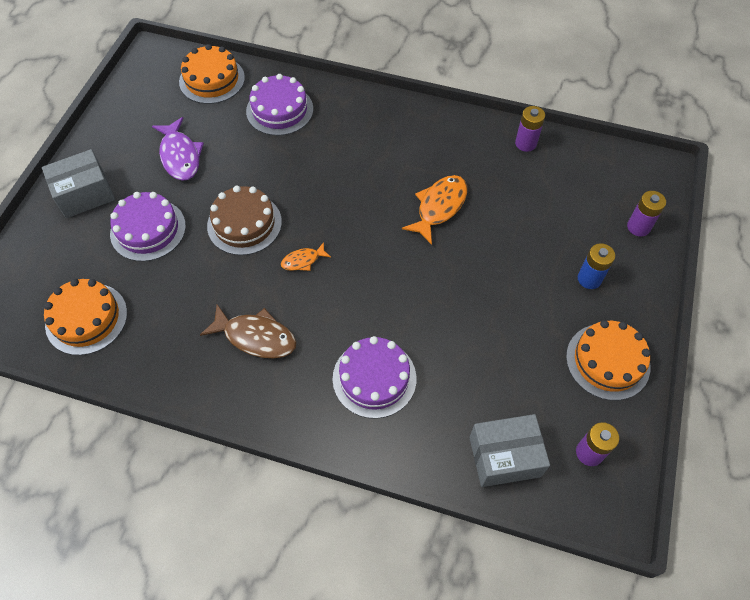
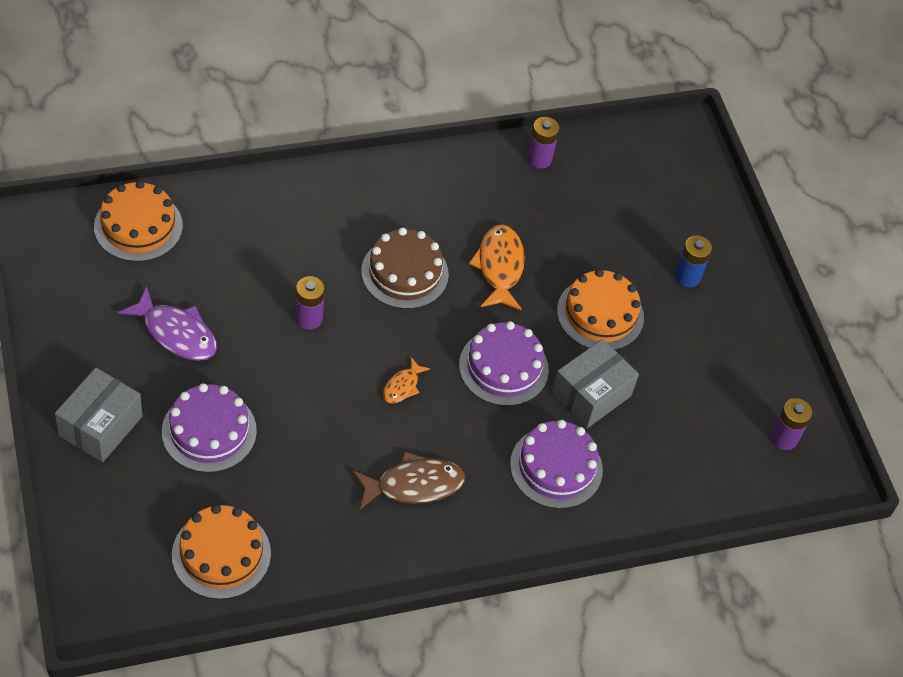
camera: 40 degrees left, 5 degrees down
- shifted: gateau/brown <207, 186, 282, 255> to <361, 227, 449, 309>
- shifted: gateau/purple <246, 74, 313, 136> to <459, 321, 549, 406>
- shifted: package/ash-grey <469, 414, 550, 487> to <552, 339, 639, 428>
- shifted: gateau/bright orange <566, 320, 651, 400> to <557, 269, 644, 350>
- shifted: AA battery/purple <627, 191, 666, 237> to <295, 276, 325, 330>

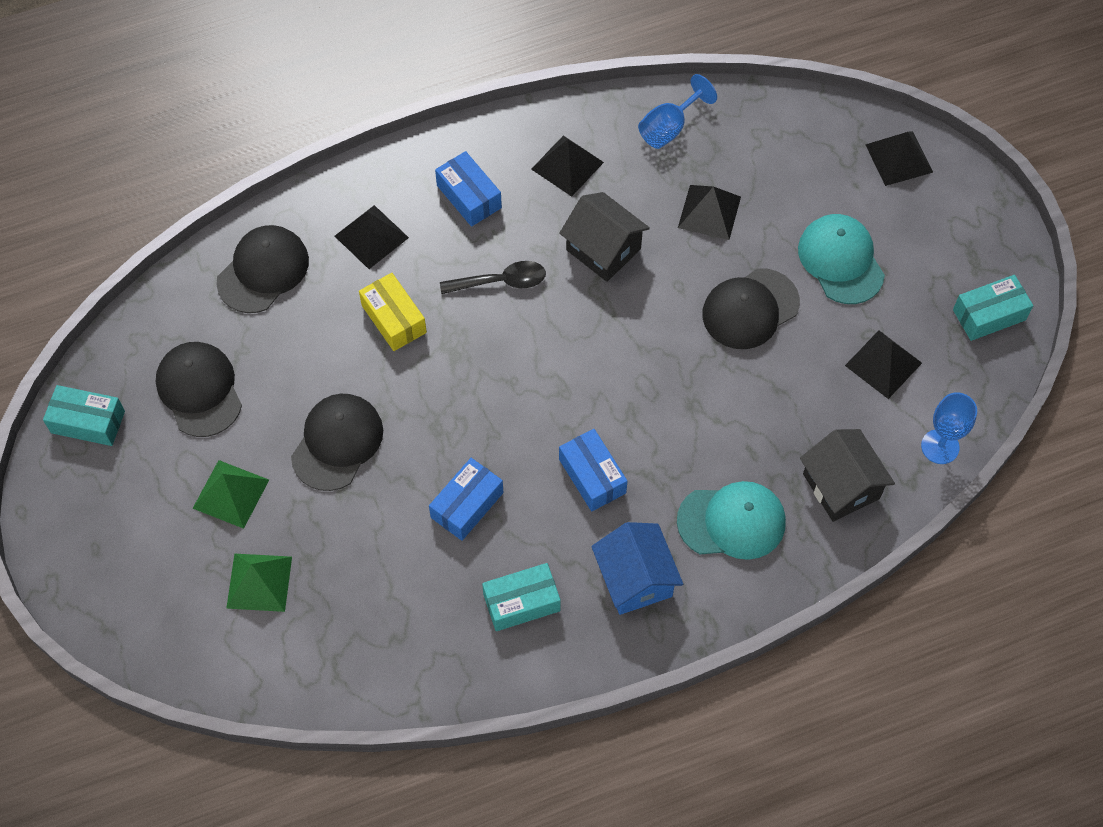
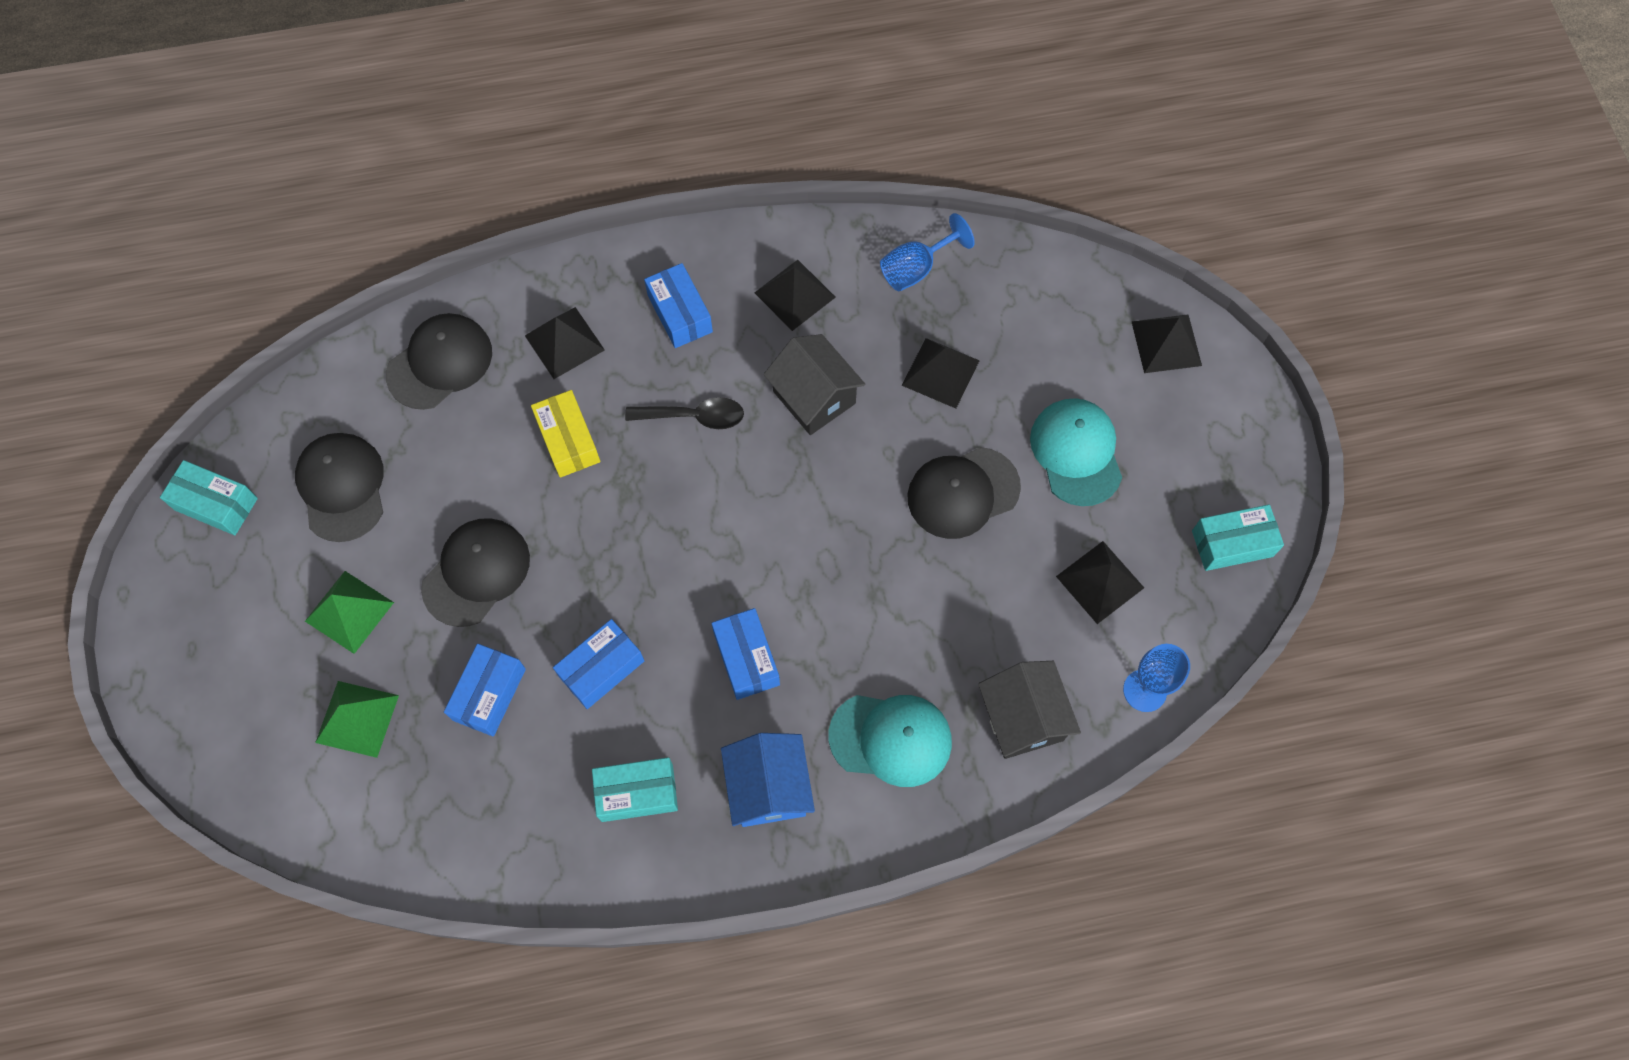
camera: 10 degrees right, 5 degrees up
- new: package/royal blue <444, 644, 526, 737>

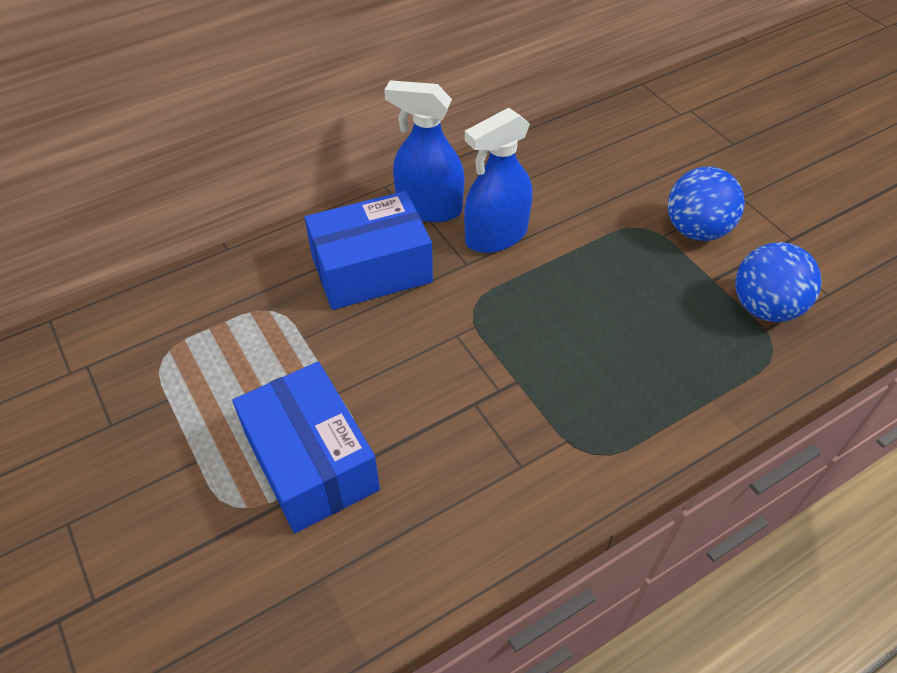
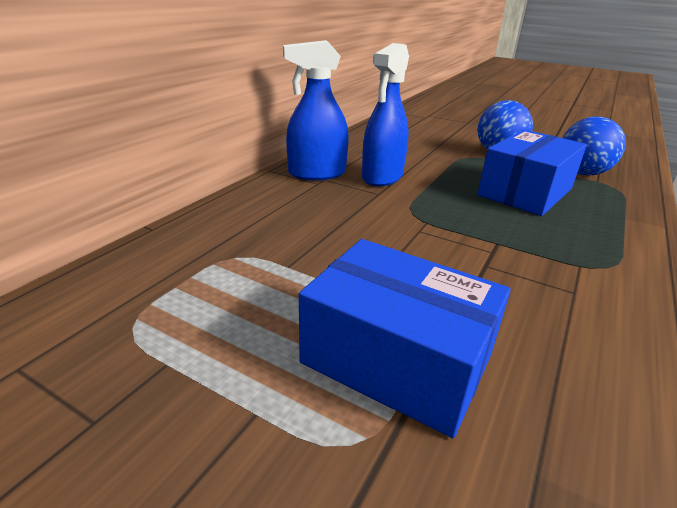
camera: 30 degrees left, 20 degrees down
- shifted: package/royal blue <305, 191, 433, 310> to <477, 130, 587, 216>

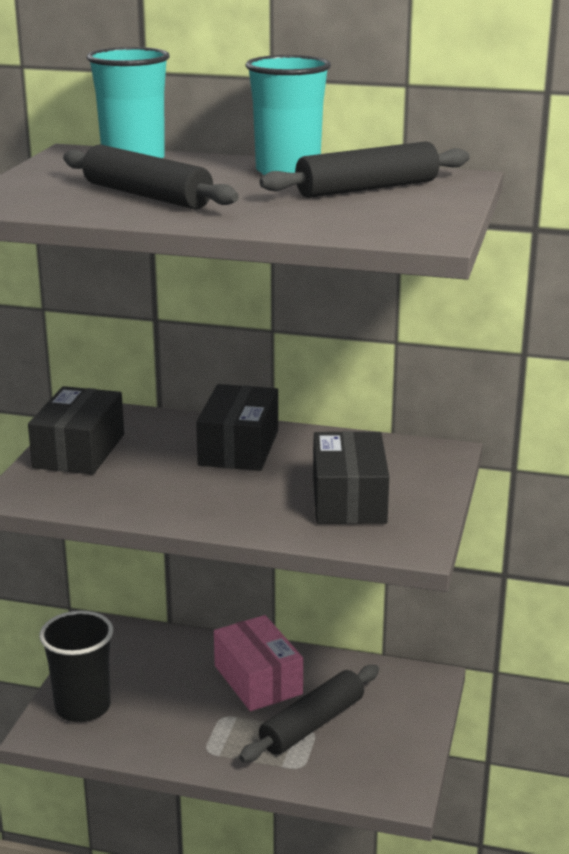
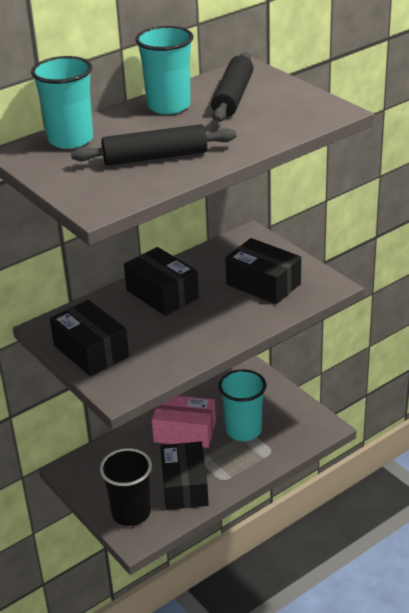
camera: 50 degrees left, 10 degrees up
- swapped: dough roller/ebony <239, 665, 379, 762> to tumbler/turquoise <218, 369, 266, 441>
- new: package/ebony <160, 441, 209, 510>

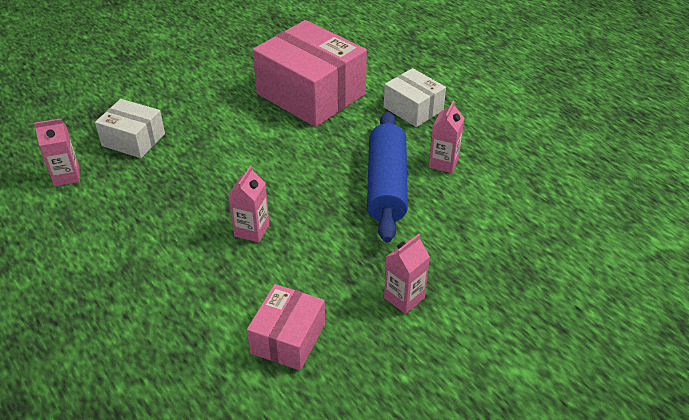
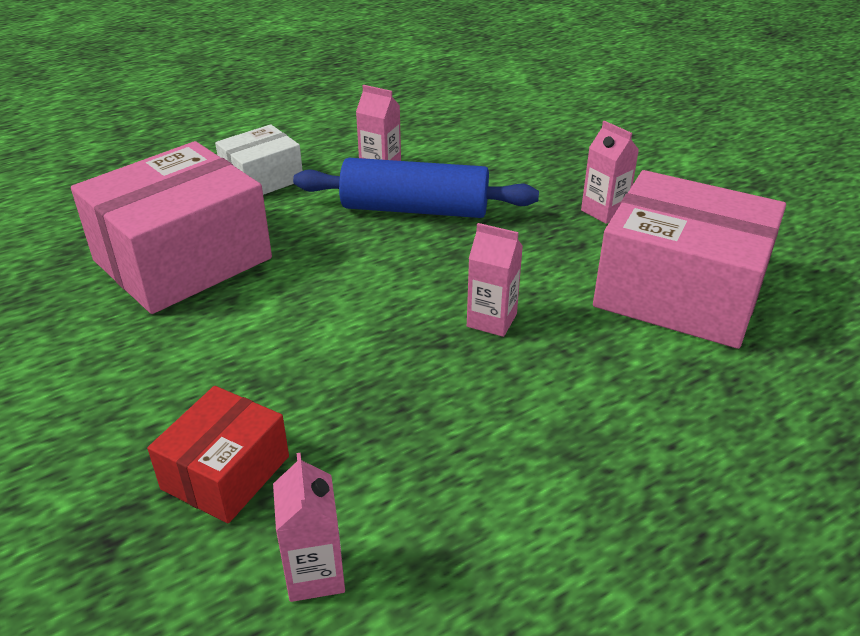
camera: 85 degrees left, 5 degrees down
- repainted: package/white <95, 99, 165, 158> to package/scarlet <147, 386, 289, 523>
- scaled: package/pink <247, 284, 325, 371> = <593, 170, 786, 349> x1.87

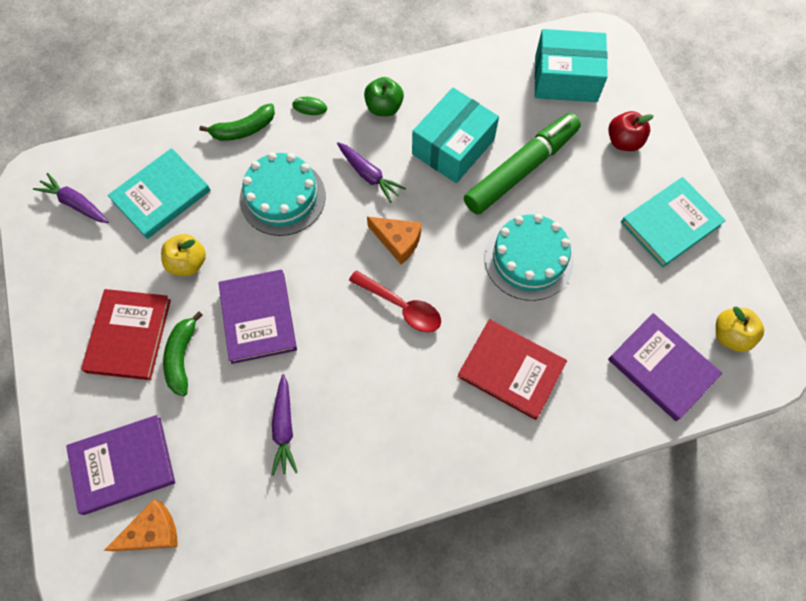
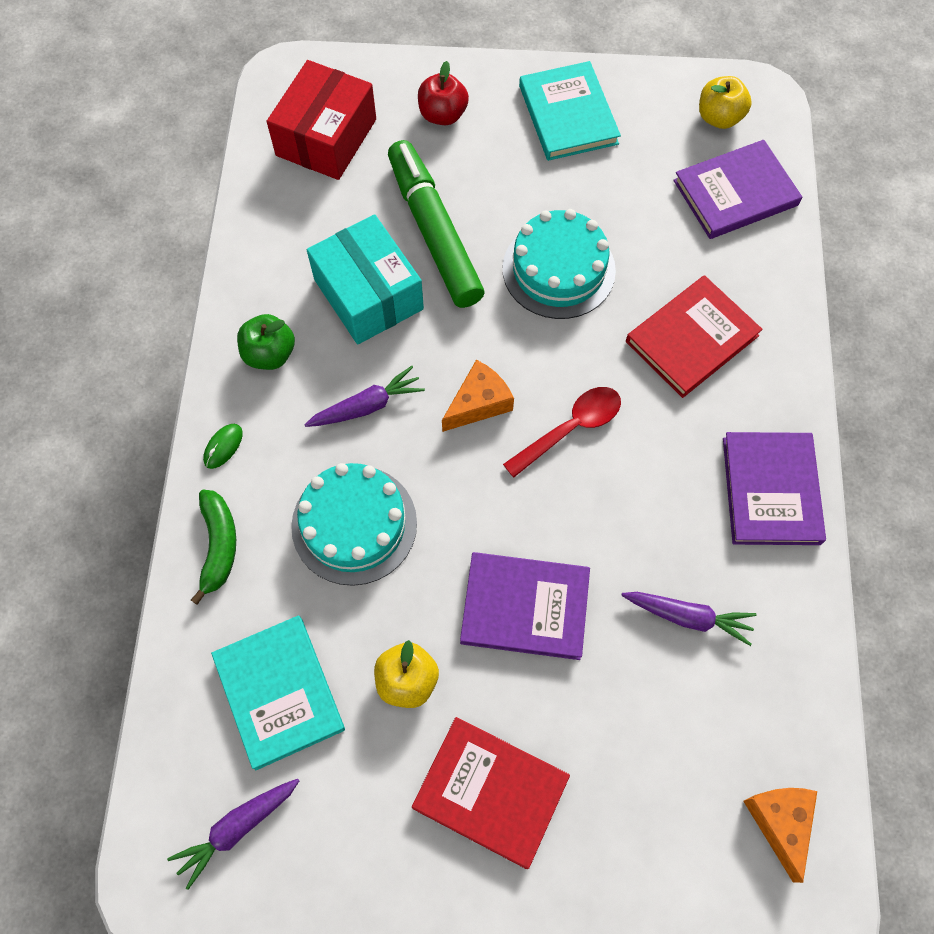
camera: 70 degrees left, 0 degrees up
- shifted: book/purple <66, 415, 175, 515> to <723, 432, 826, 545>
- gone: banana fruit/green <163, 311, 203, 396>
- repainted: package/turquoise <535, 29, 608, 102> to package/scarlet <267, 60, 376, 180>

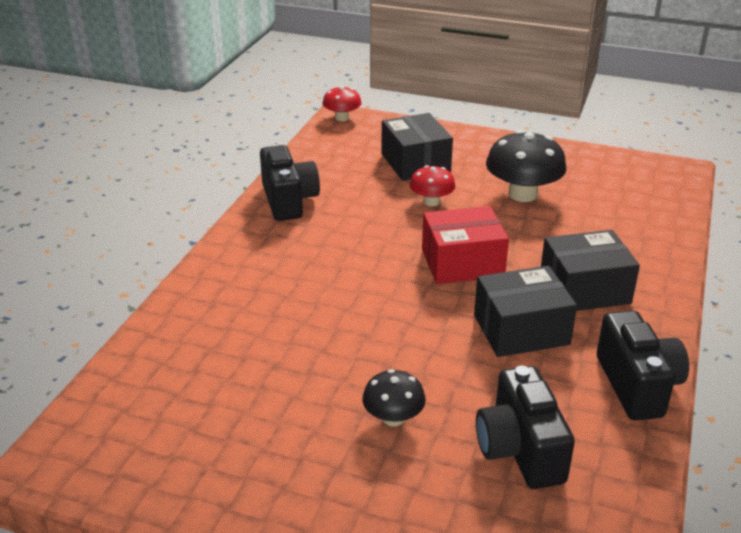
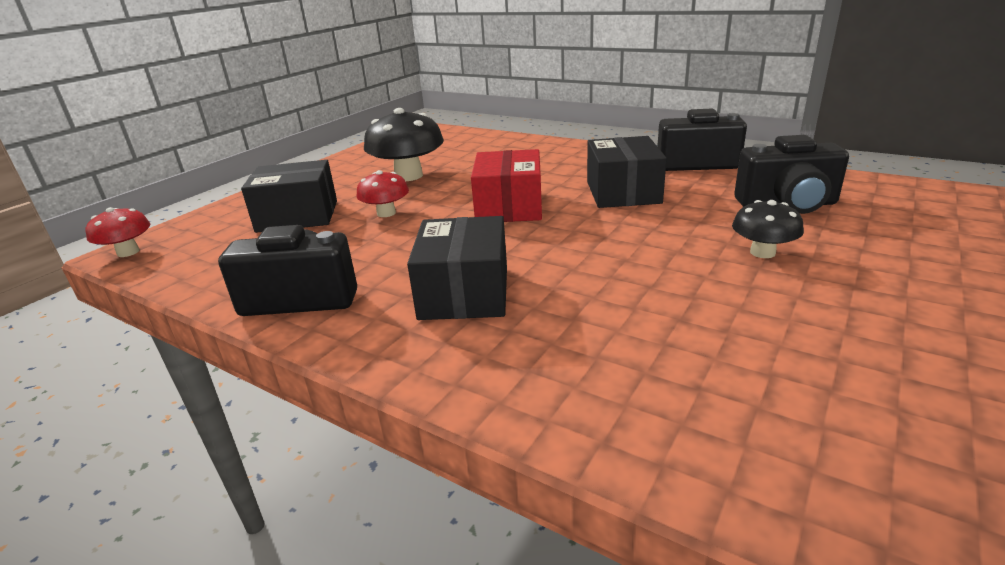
camera: 75 degrees left, 5 degrees down
- shifted: package/ebony <541, 230, 640, 311> to <407, 216, 507, 320>

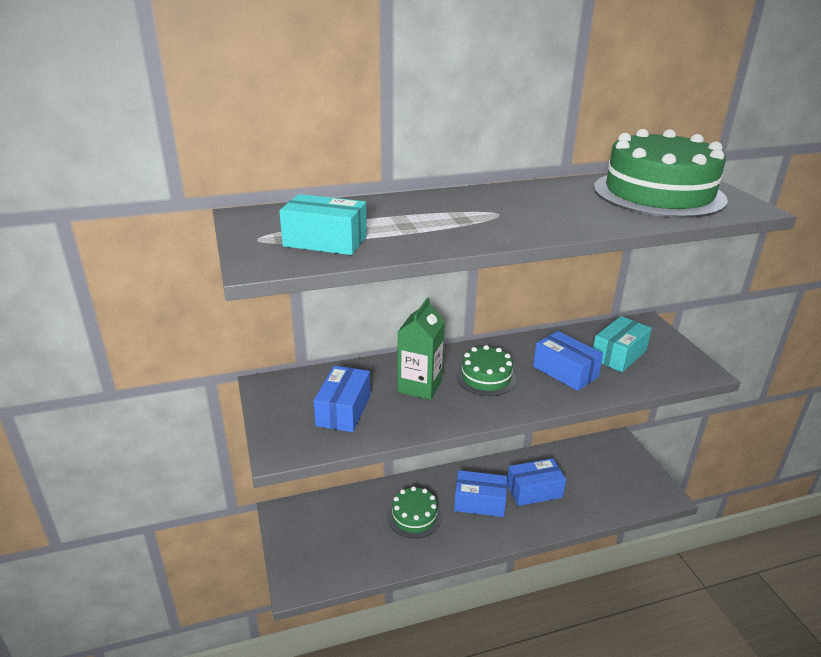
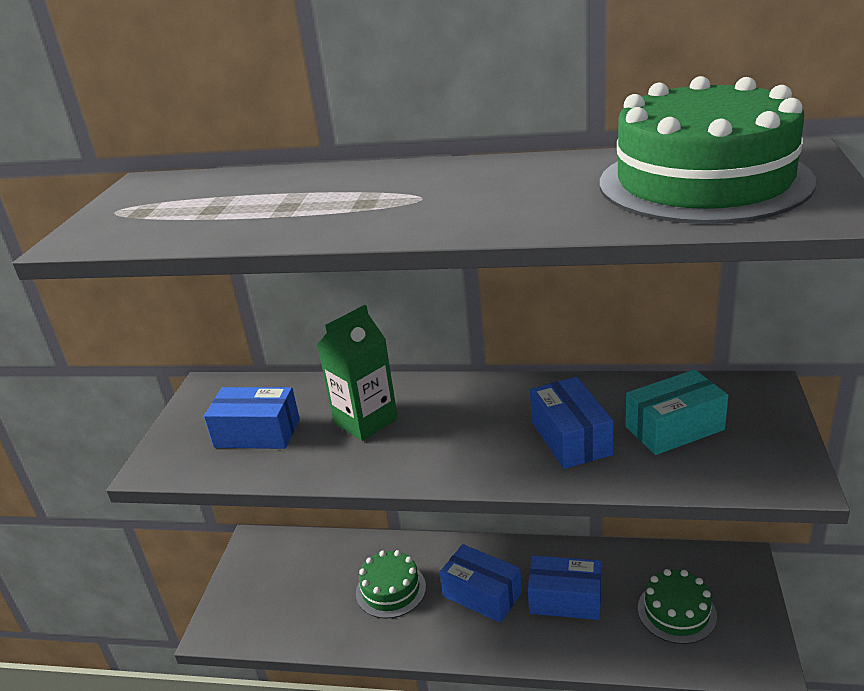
camera: 30 degrees right, 0 degrees up
- gone: package/turquoise <279, 194, 367, 255>
- rotated: package/royal blue <314, 366, 370, 432> = <204, 387, 300, 449> 60 degrees clockwise
- shifted: gateau/green <456, 345, 517, 396> to <638, 569, 717, 644>

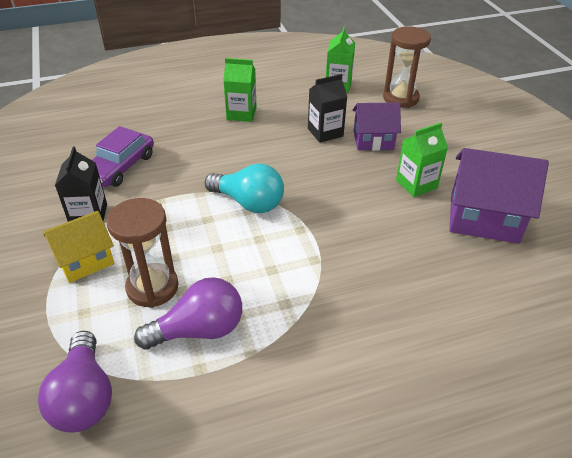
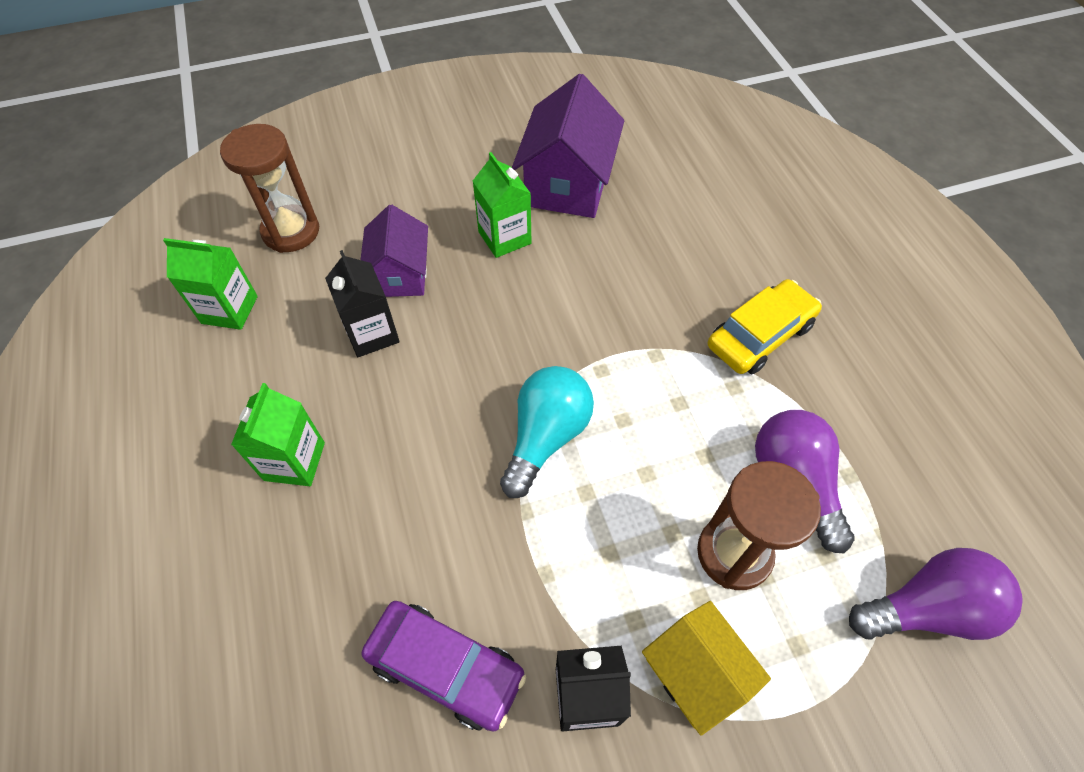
camera: 90 degrees left, 15 degrees up
- new: car/bright yellow <708, 279, 822, 374>

